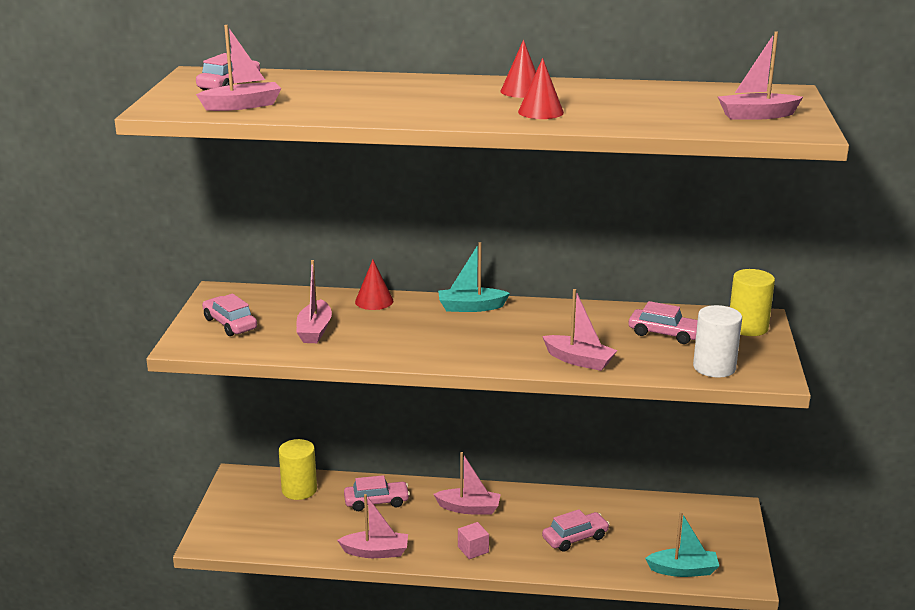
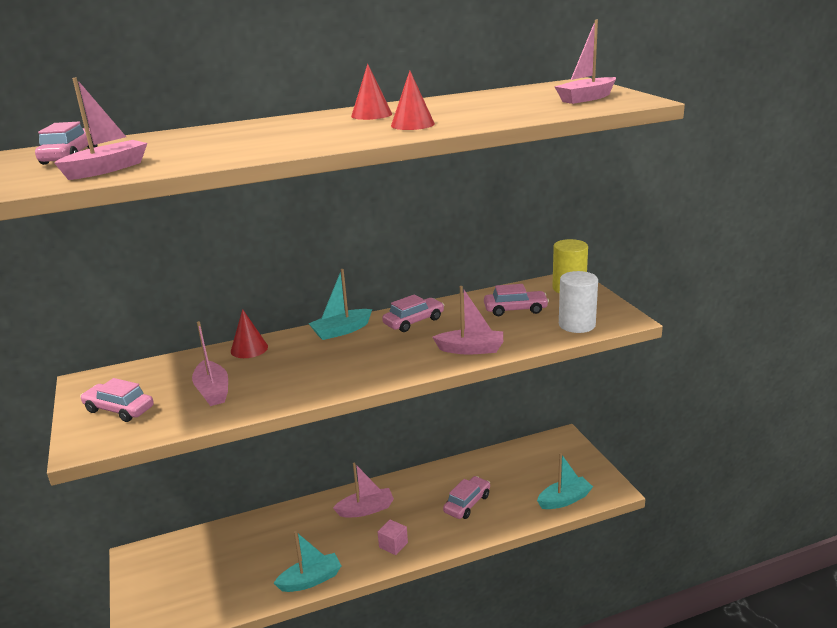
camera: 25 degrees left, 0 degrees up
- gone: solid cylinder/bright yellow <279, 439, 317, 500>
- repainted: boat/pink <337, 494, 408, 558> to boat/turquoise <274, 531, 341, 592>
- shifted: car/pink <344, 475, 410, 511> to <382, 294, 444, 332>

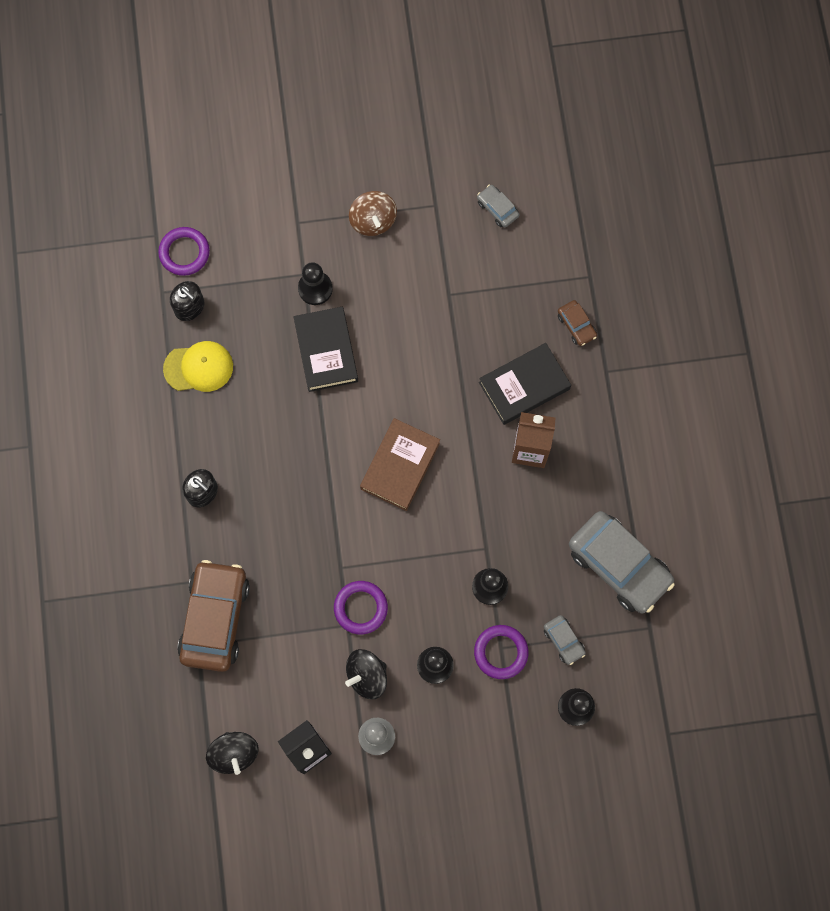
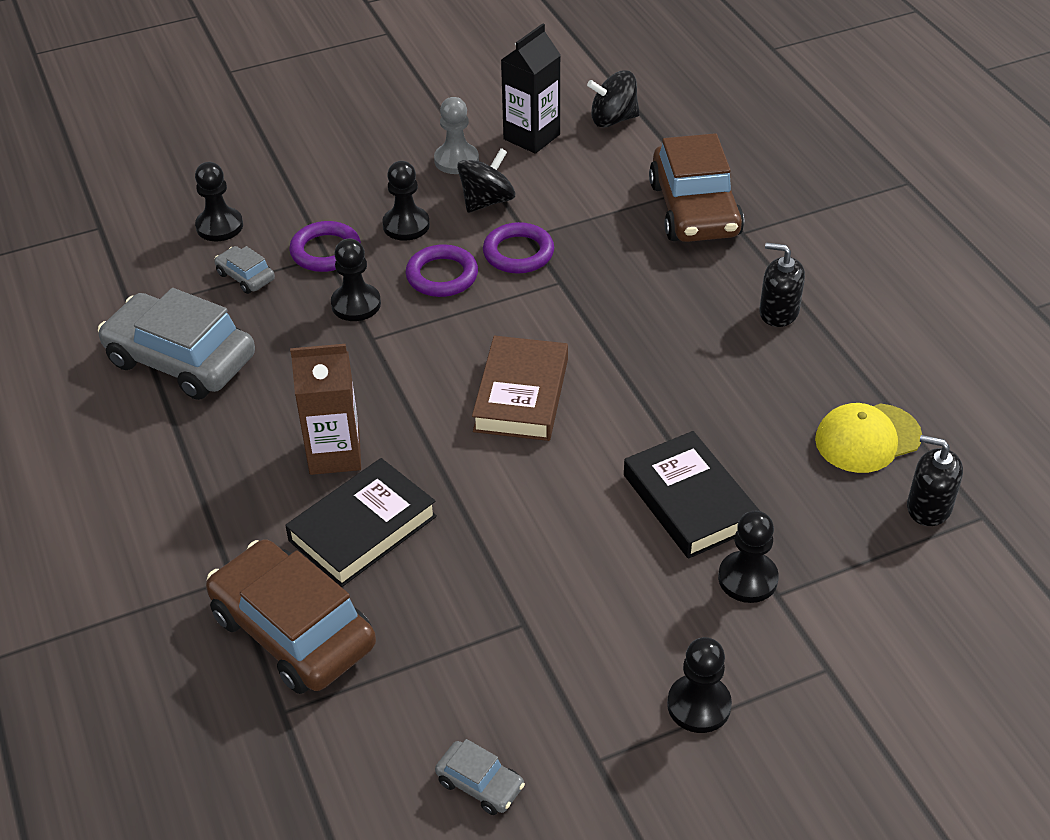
camera: 165 degrees right, 30 degrees down
- shifted: ring/purple <158, 227, 210, 276> to <406, 244, 478, 297>
- rotated: whirligig/ebony <206, 732, 259, 775> = <587, 70, 640, 127> 60 degrees counterclockwise
- swapped: whirligig/brown <349, 191, 397, 236> to game pawn/ebony <667, 637, 732, 733>
- scaled: car/brown <558, 300, 597, 346> = <206, 539, 376, 694> x2.23

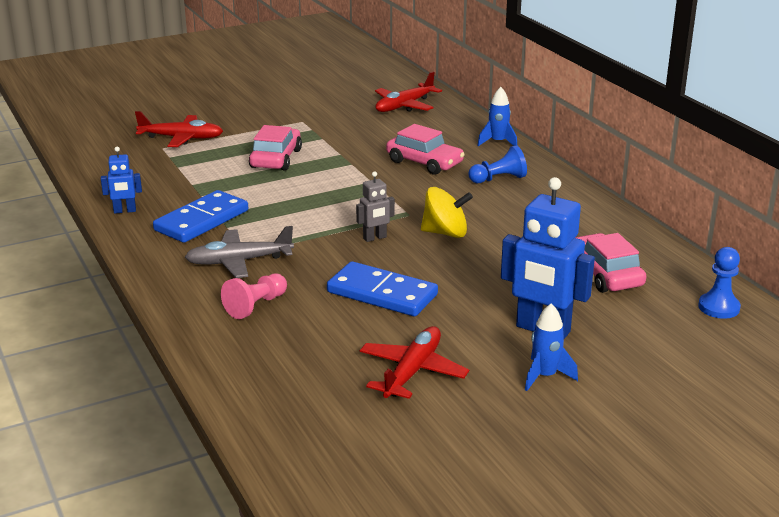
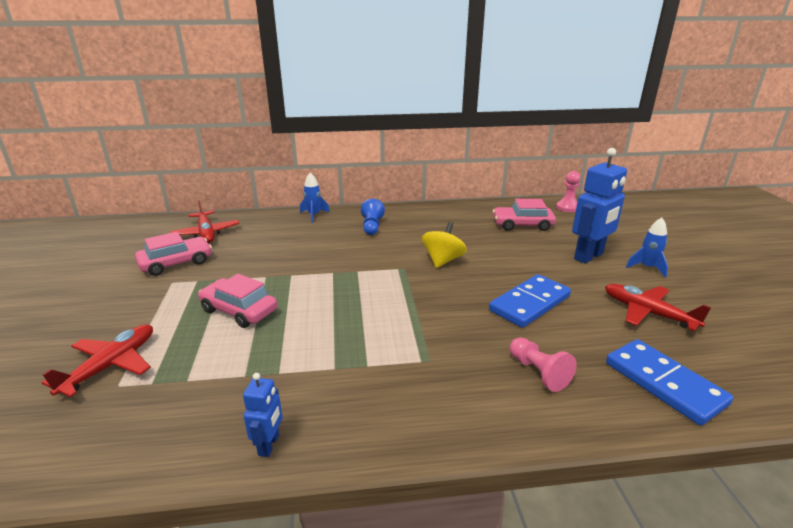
camera: 70 degrees left, 0 degrees up
- shifted: domino tile/royal blue <153, 190, 248, 243> to <606, 339, 733, 426>
- gone: aeroplane/ash-grey <185, 226, 294, 278>
- gone: toy robot/ash-grey <356, 171, 395, 242>
- shifted: car/pink <386, 124, 465, 175> to <135, 232, 212, 276>
- repainted: game pawn/royal blue <698, 247, 741, 319> to game pawn/pink <556, 171, 580, 212>

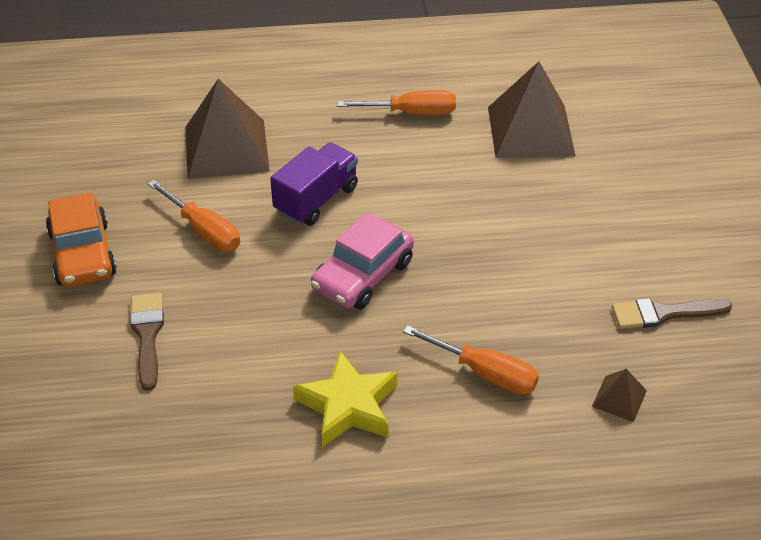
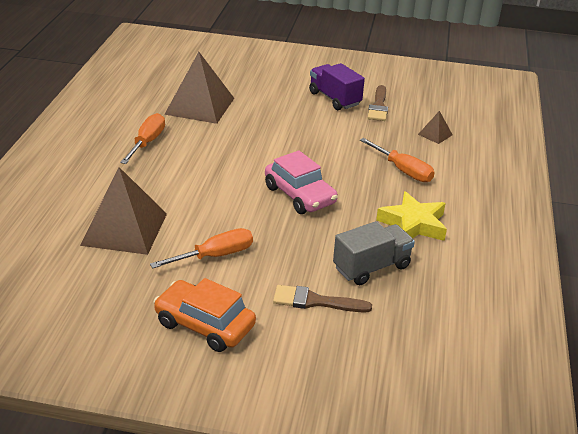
camera: 75 degrees left, 10 degrees down
- rotated: car/bright orange <46, 193, 117, 287> = <153, 278, 256, 352> 150 degrees counterclockwise
- shifted: truck/purple <270, 143, 358, 226> to <309, 63, 365, 110>
- rotated: flat screwdriver/bright orange <403, 325, 539, 395> = <360, 138, 435, 182> 90 degrees clockwise
- new: truck/ash-grey <333, 221, 415, 285>

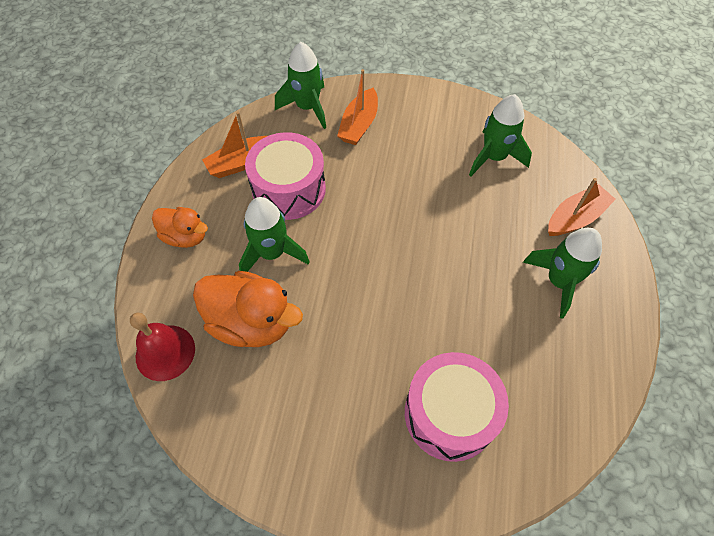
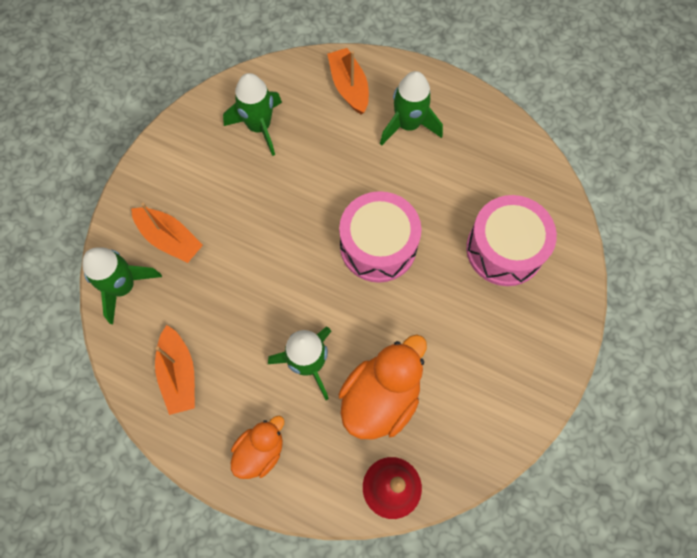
camera: 75 degrees left, 10 degrees up
- shifted: toy drum/pink <245, 132, 326, 220> to <339, 191, 422, 283>

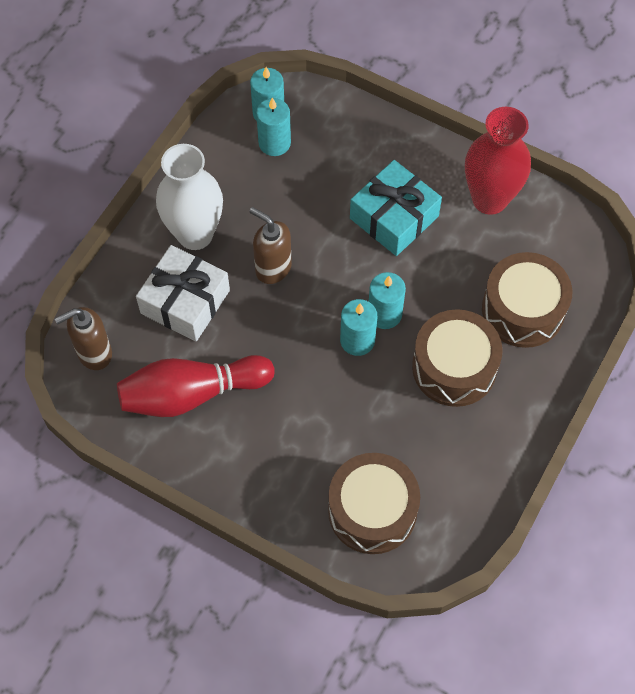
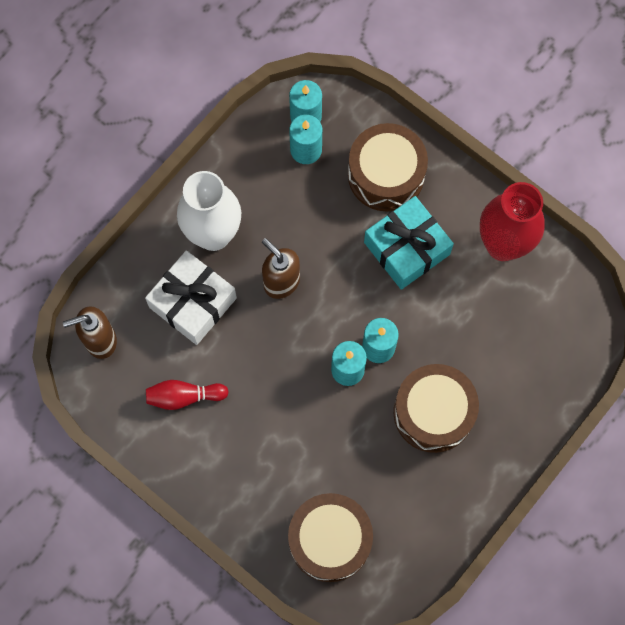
camera: 10 degrees right, 10 degrees up
- scaled: skittle/scarlet <117, 355, 274, 417> = <146, 380, 229, 410> x0.56
- shifted: toy drum/brown <482, 252, 572, 348> to <348, 123, 428, 211>

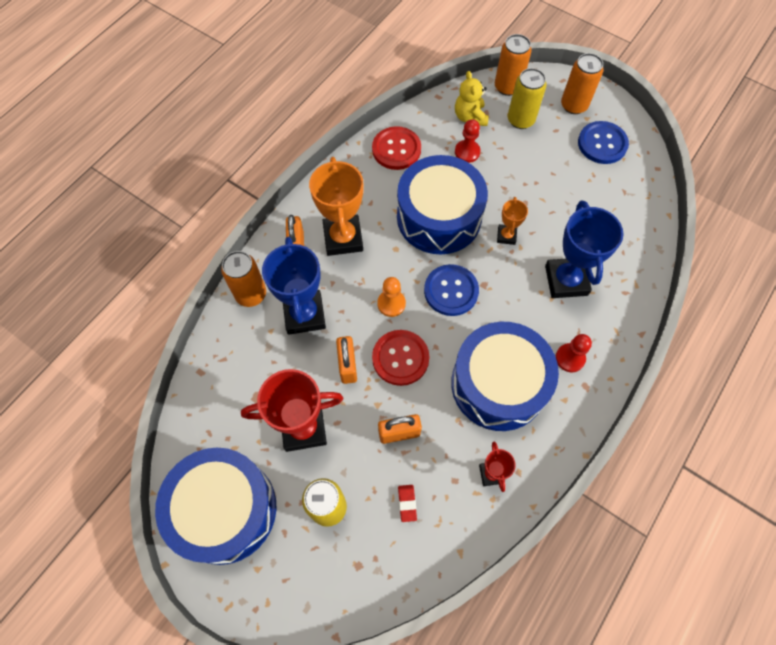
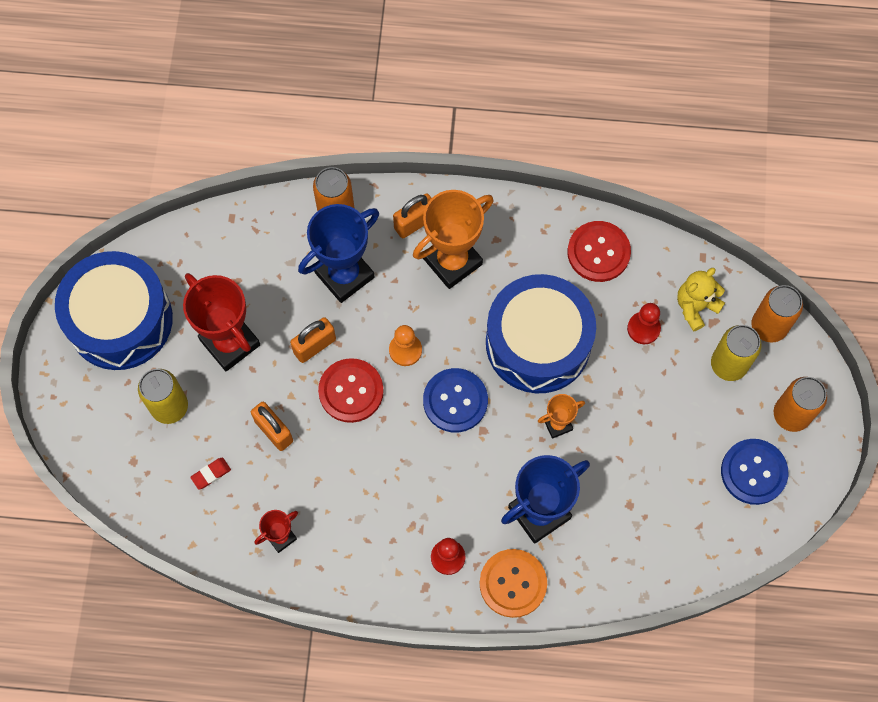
camera: 60 degrees right, 5 degrees up
- gone: toy drum/royal blue <451, 322, 559, 431>
- new: sewing button/bright orange <480, 549, 547, 618>

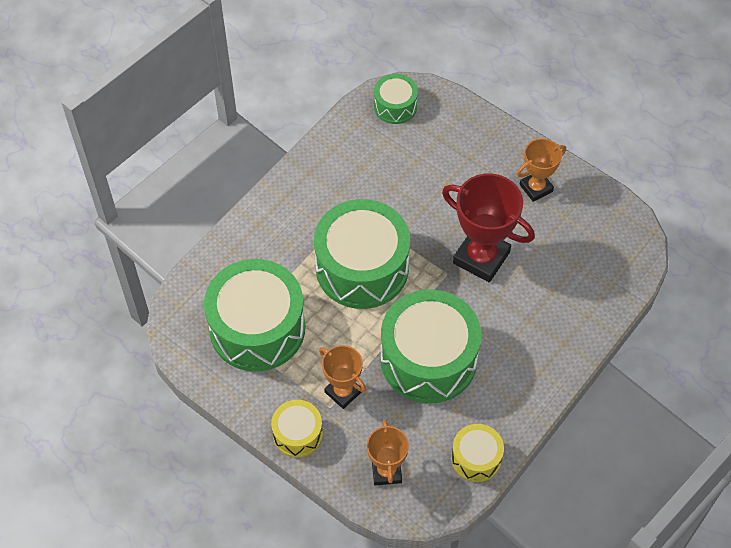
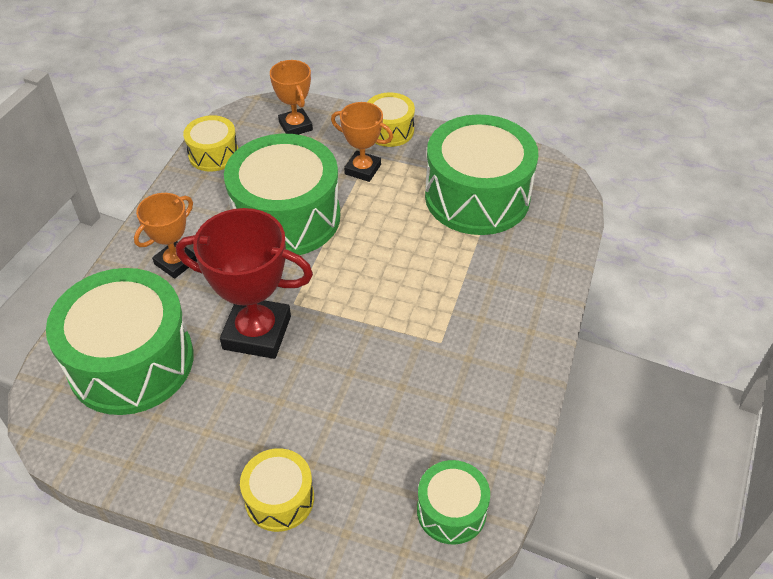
camera: 160 degrees right, 10 degrees down
- shifted: toy drum/green <314, 199, 410, 309> to <46, 268, 194, 415>
- shifted: prize cup/bright orange <517, 138, 566, 202> to <134, 193, 197, 279>
- new: toy drum/bright yellow <240, 448, 314, 532>

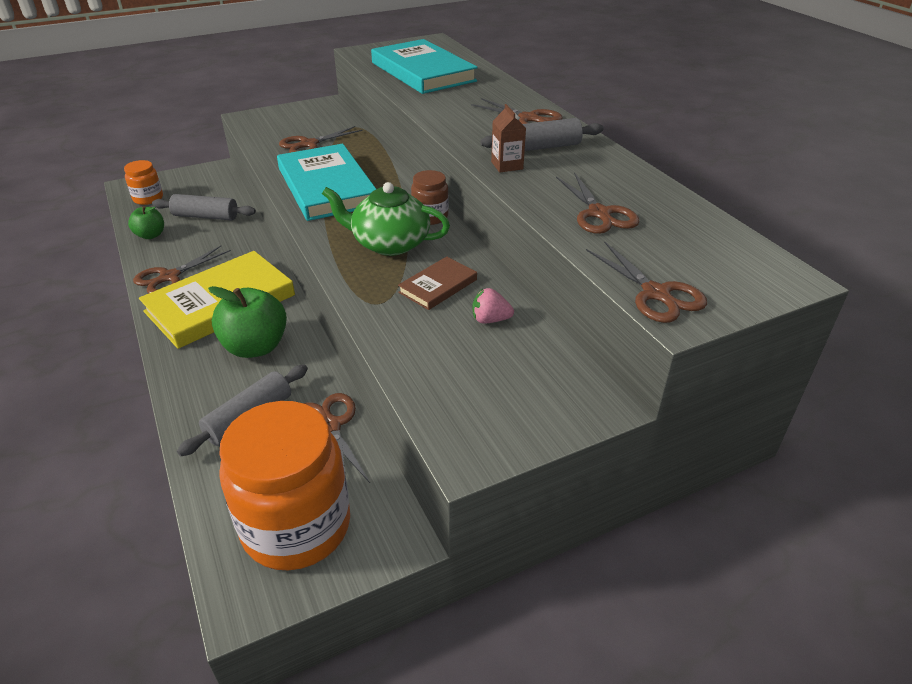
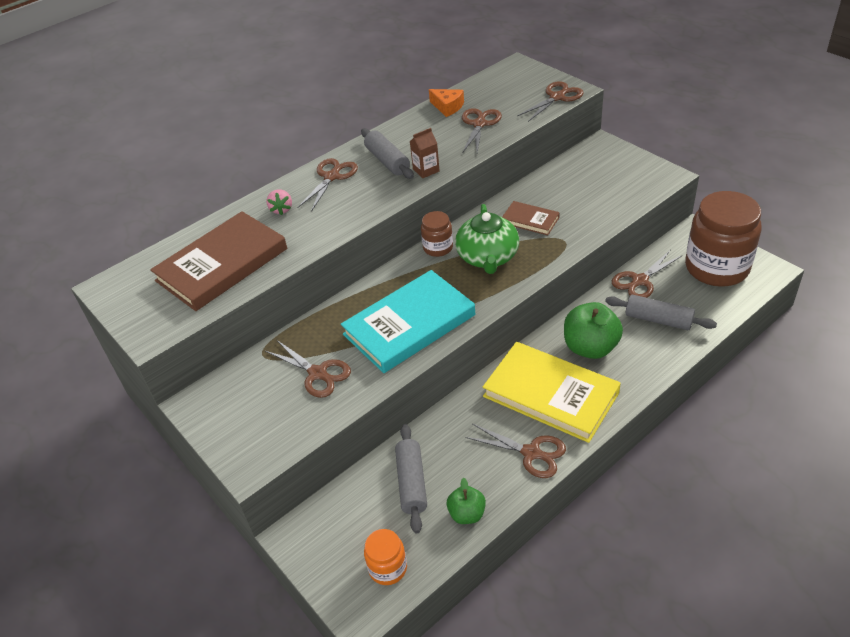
camera: 100 degrees left, 5 degrees up
- repainted: jar/bright orange <219, 401, 350, 570> to jar/brown <685, 191, 762, 287>
- repainted: book/turquoise <371, 39, 478, 94> to book/brown <150, 211, 287, 311>
- shifted: berry/pink <473, 288, 514, 324> to <266, 189, 292, 215>
- rotated: shears/brown <556, 172, 640, 234> = <462, 108, 502, 153> 45 degrees counterclockwise
- new: piece of cheese/bright orange <429, 89, 464, 117>

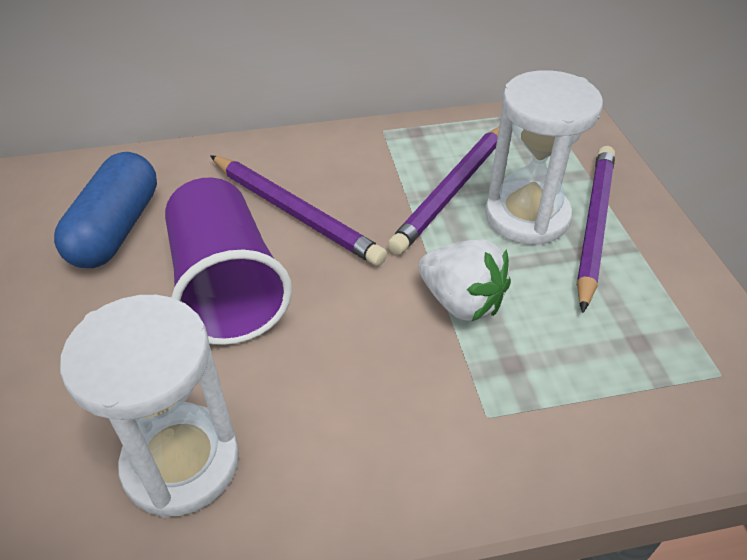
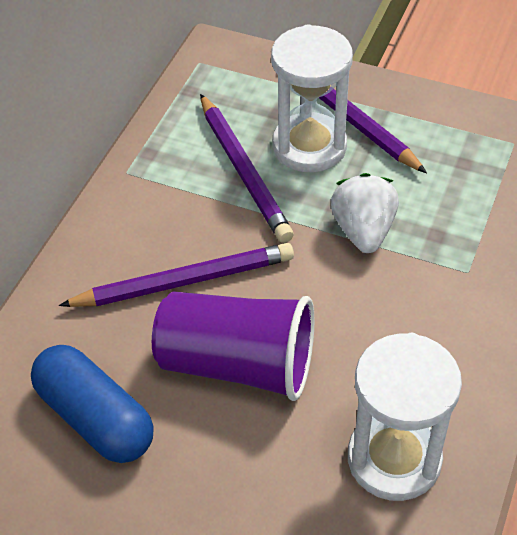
camera: 55 degrees left, 5 degrees up
- rotated: berry/white <418, 239, 511, 321> = <331, 173, 399, 253> 75 degrees counterclockwise

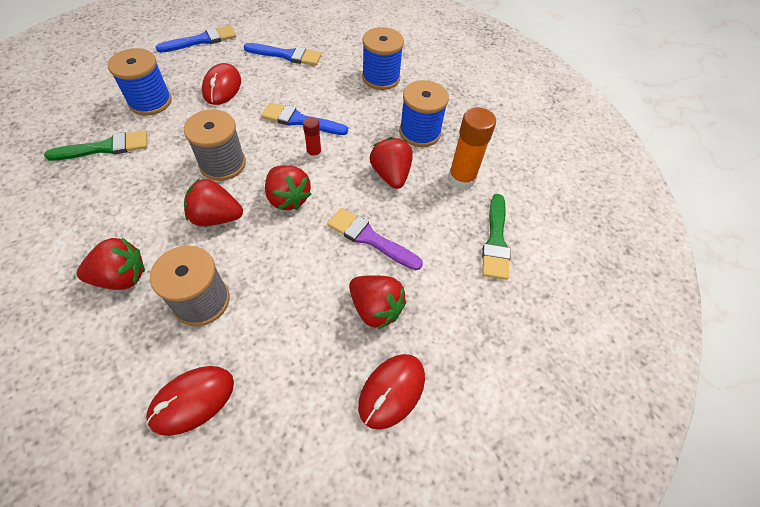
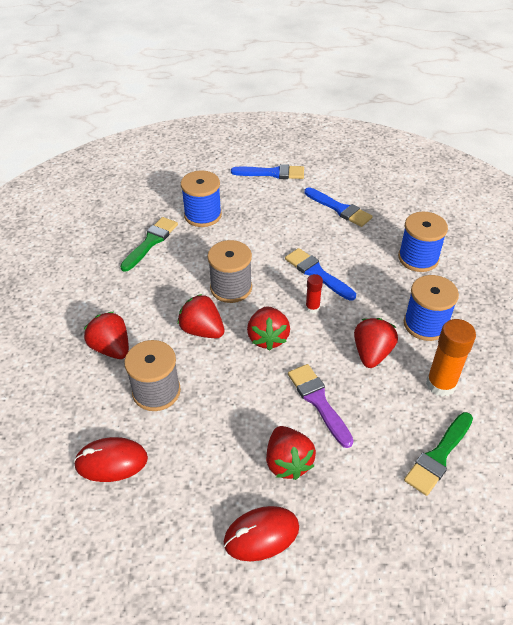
camera: 35 degrees right, 10 degrees down
- rotated: paint brush/green <44, 130, 148, 161> = <120, 217, 178, 272> 75 degrees counterclockwise
- rotated: berry/scarlet <77, 237, 145, 290> = <84, 311, 129, 359> 150 degrees counterclockwise
- gone: computer mouse/scarlet <202, 63, 241, 105>

